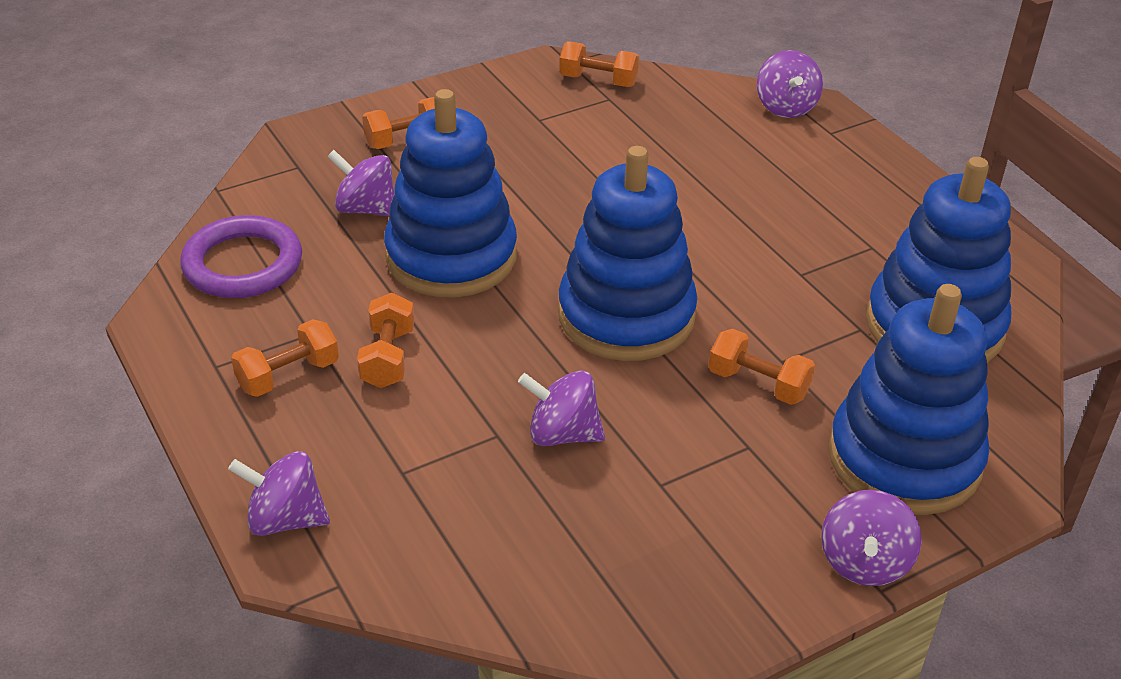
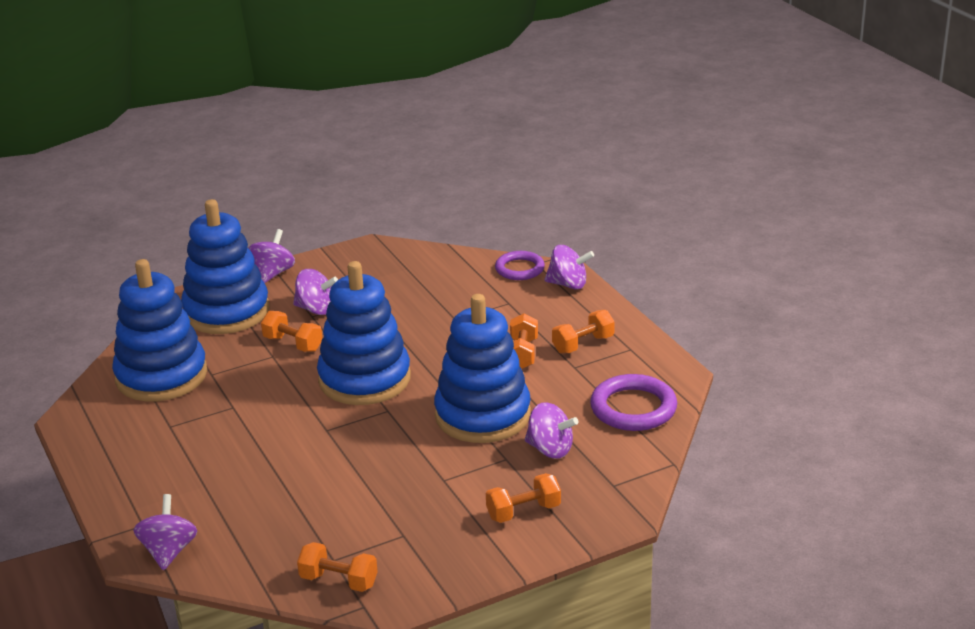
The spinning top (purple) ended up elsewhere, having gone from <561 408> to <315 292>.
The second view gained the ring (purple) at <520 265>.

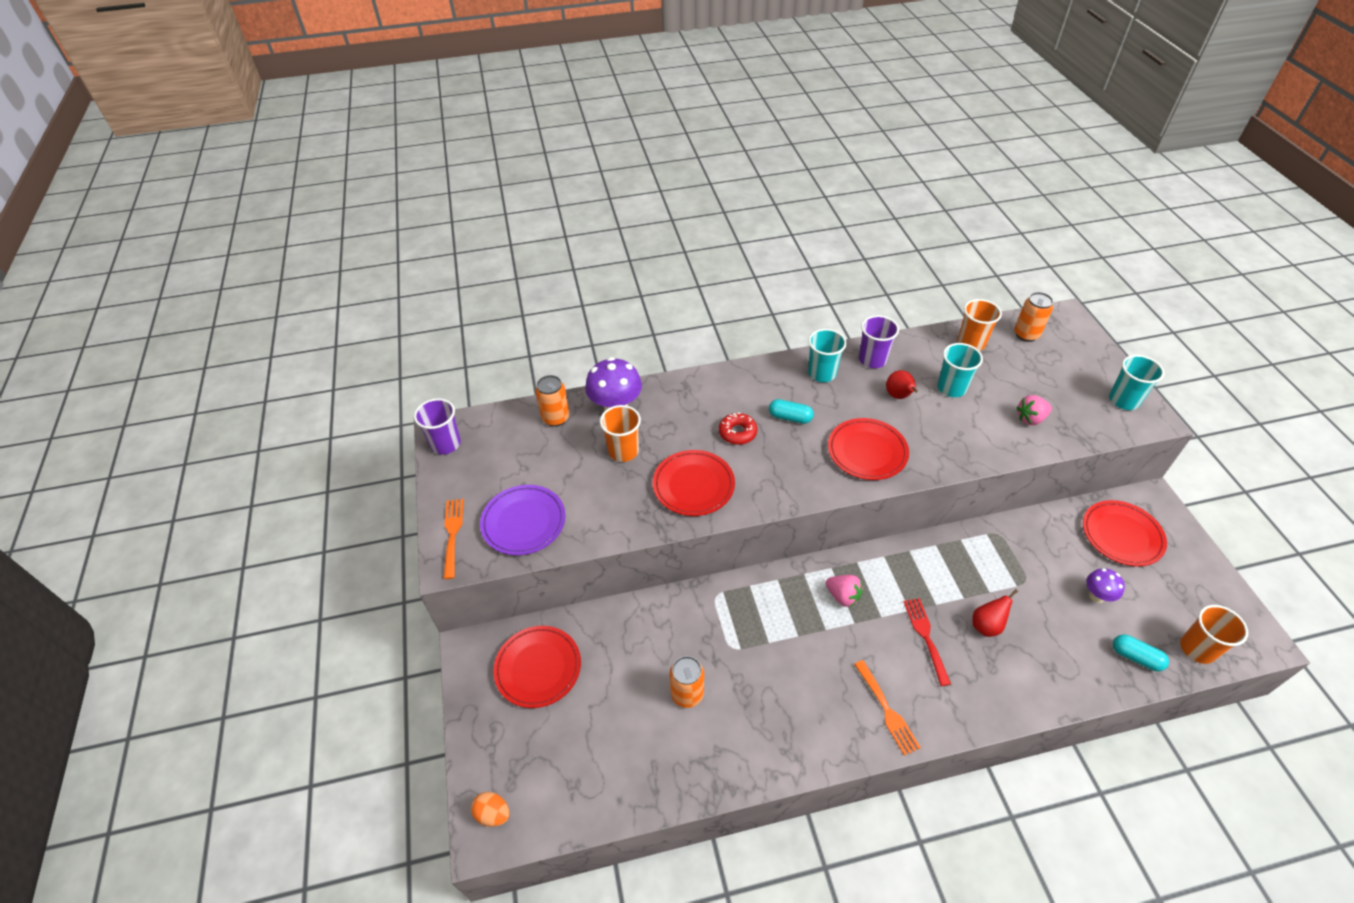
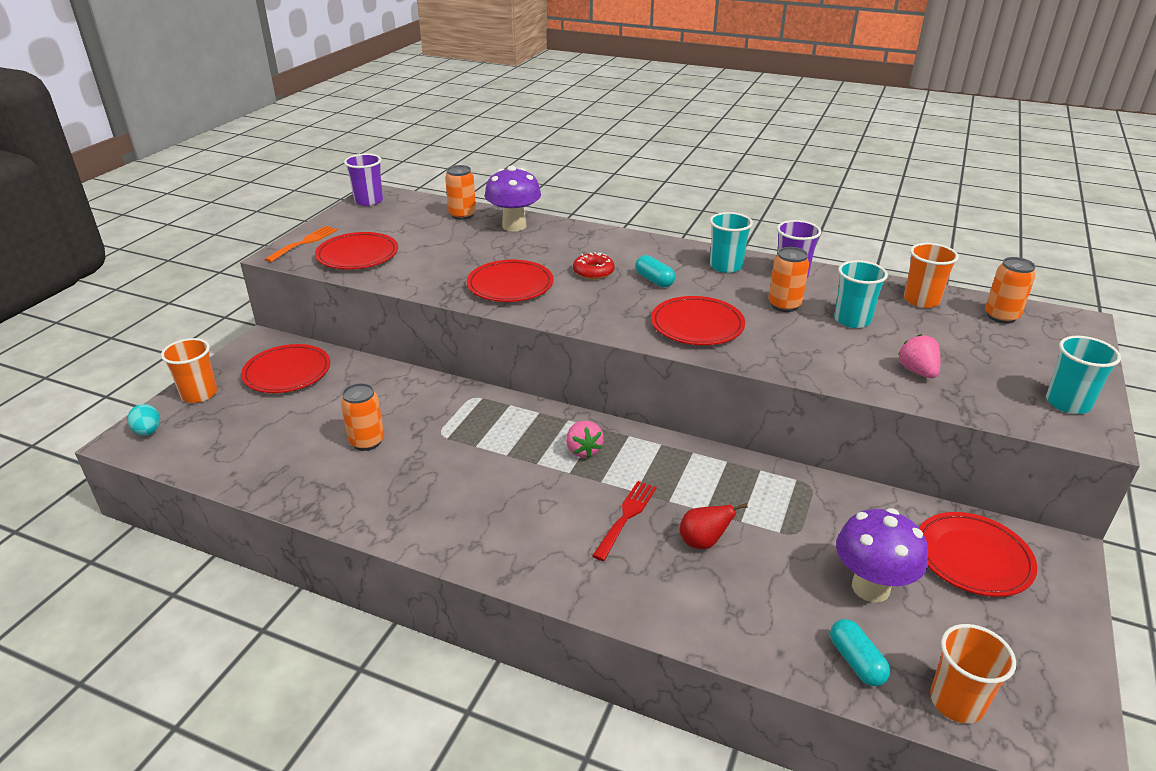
What was the egg (orange) at <490 809> turned into the egg (turquoise) at <143 420>.
What was the plate (purple) at <523 520> turned into the plate (red) at <356 250>.
The cup (orange) ended up elsewhere, having gone from <620 433> to <189 370>.
The second view lost the fork (orange) at <887 708>.
Where the pear (red) stood at <902 384>, the can (orange) came to stand at <788 279>.
The strawberry (pink) at <1034 410> ended up facing another way, 60 degrees clockwise from before.
The size of the mushroom (purple) at <1105 585> changed by a factor of 1.76.

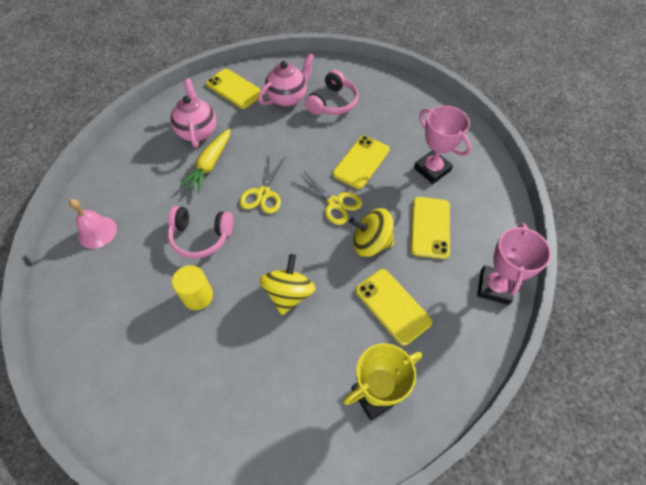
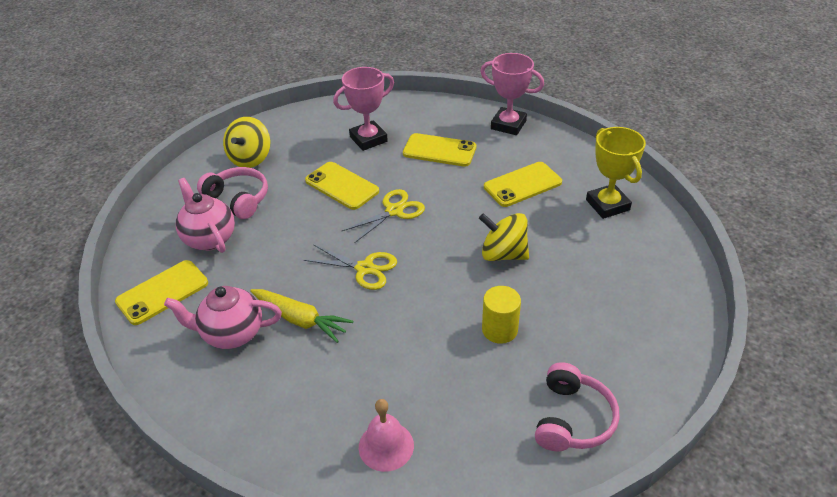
The headphones (pink) ended up elsewhere, having gone from <201 232> to <577 406>.
The spinning top (yellow) ended up elsewhere, having gone from <371 232> to <246 142>.

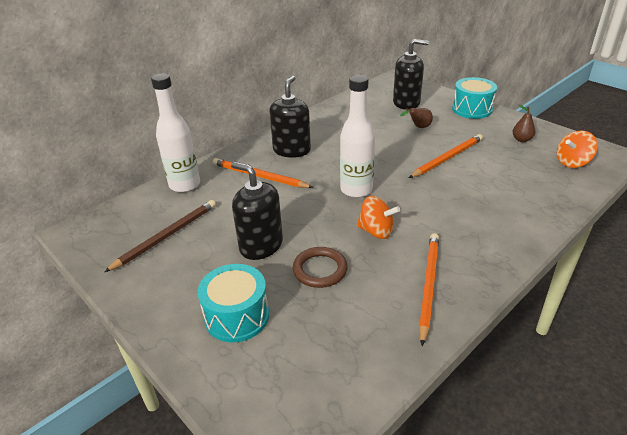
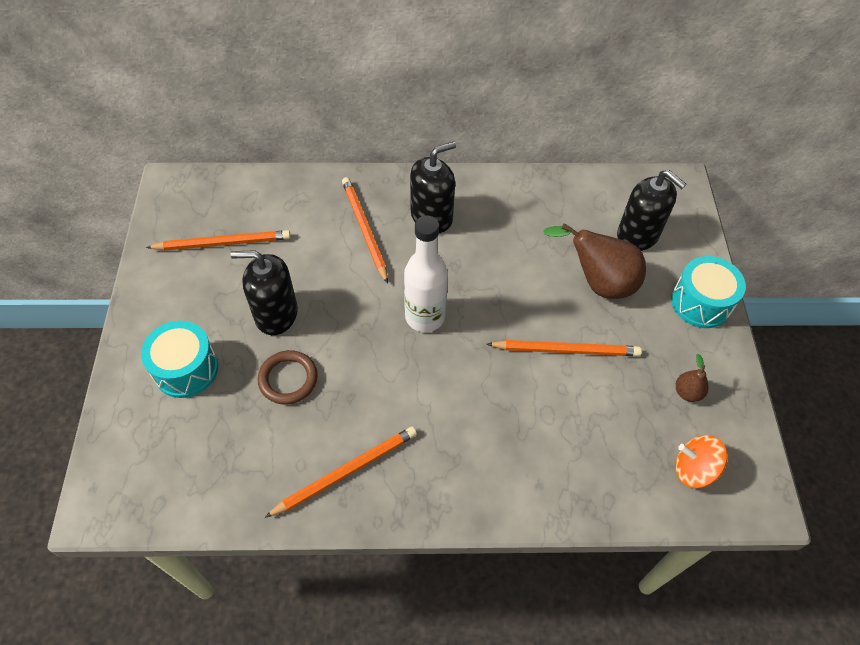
What was the pencil (brown) at <160 236> turned into the pencil (orange) at <218 240>.
The second view lost the bottle (white) at <175 133>.
The soap dispenser (black) at <257 211> ended up facing another way, 75 degrees counterclockwise from before.
The second view lost the spinning top (orange) at <378 217>.
The size of the pear (brown) at <416 118> changed by a factor of 2.06.

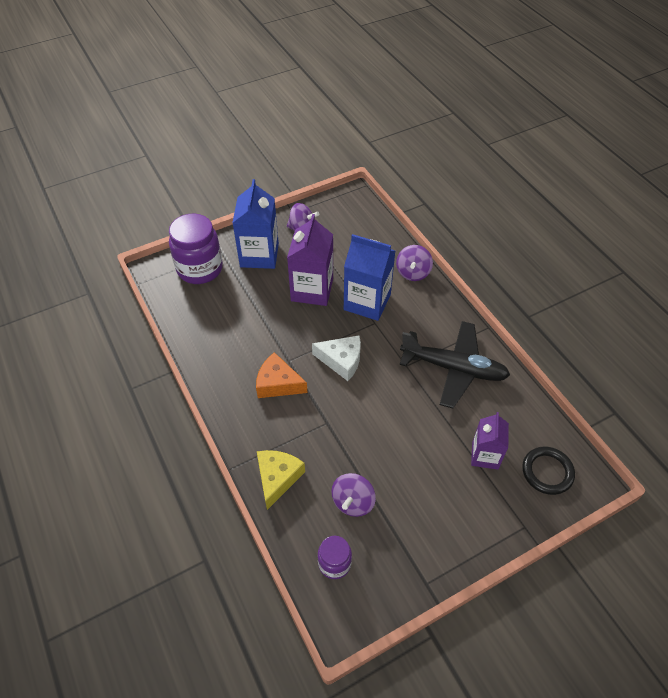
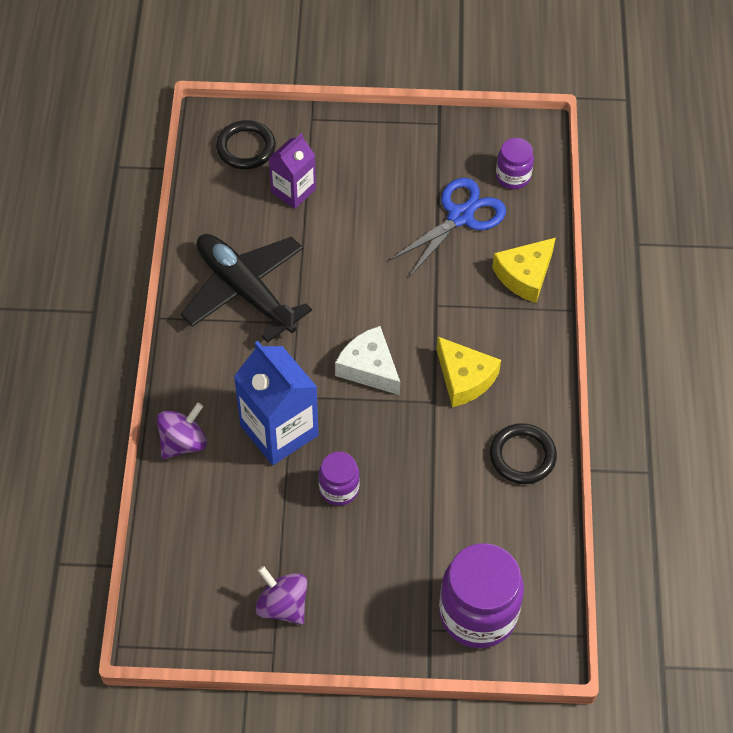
The second view lost the carton (blue) at <255 224>.
What was the cheese (orange) at <281 375> turned into the cheese (yellow) at <469 372>.
Where the carton (purple) stood at <310 260>, the jar (purple) came to stand at <339 479>.
Where the spinning top (purple) stood at <353 495>, the scissors (blue) came to stand at <448 227>.
The second view gained the ring (black) at <523 453>.

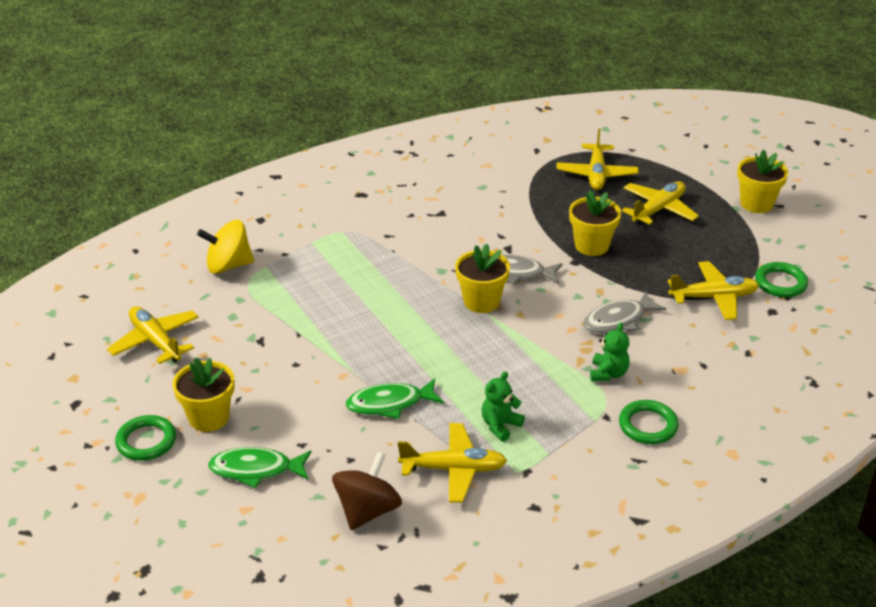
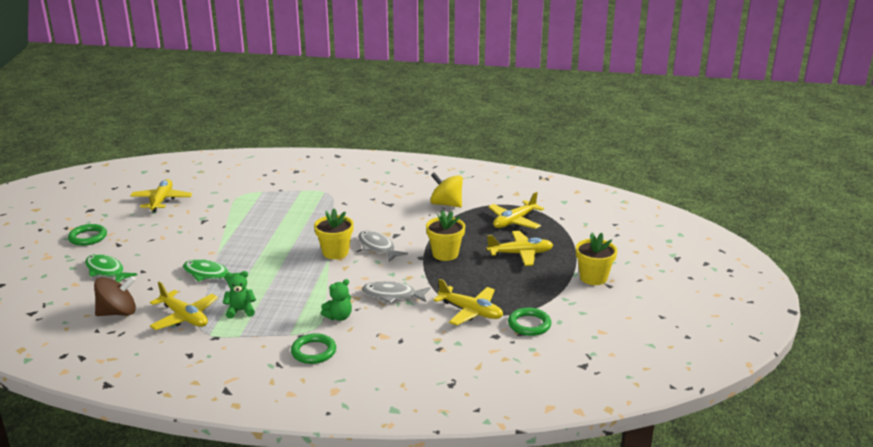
The second view lost the flower pot (yellow) at <203 394>.
The spinning top (yellow) ended up elsewhere, having gone from <225 247> to <446 189>.

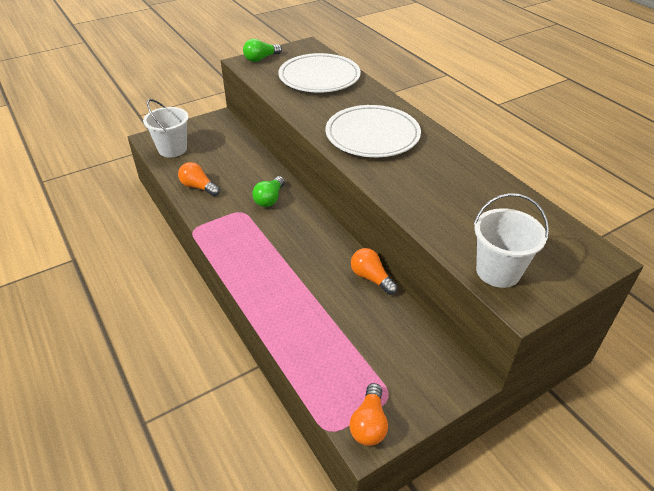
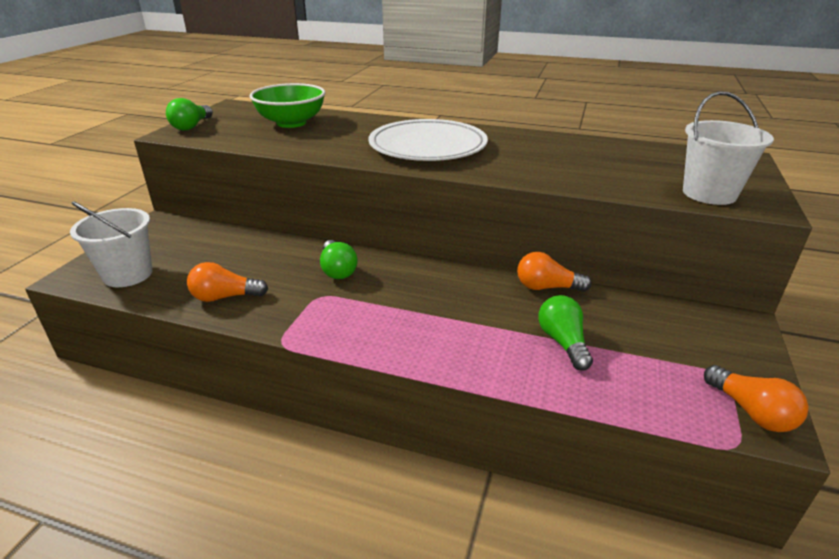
Where the plate (white) stood at <319 73>, the bowl (green) came to stand at <287 105>.
The second view gained the light bulb (green) at <565 333>.

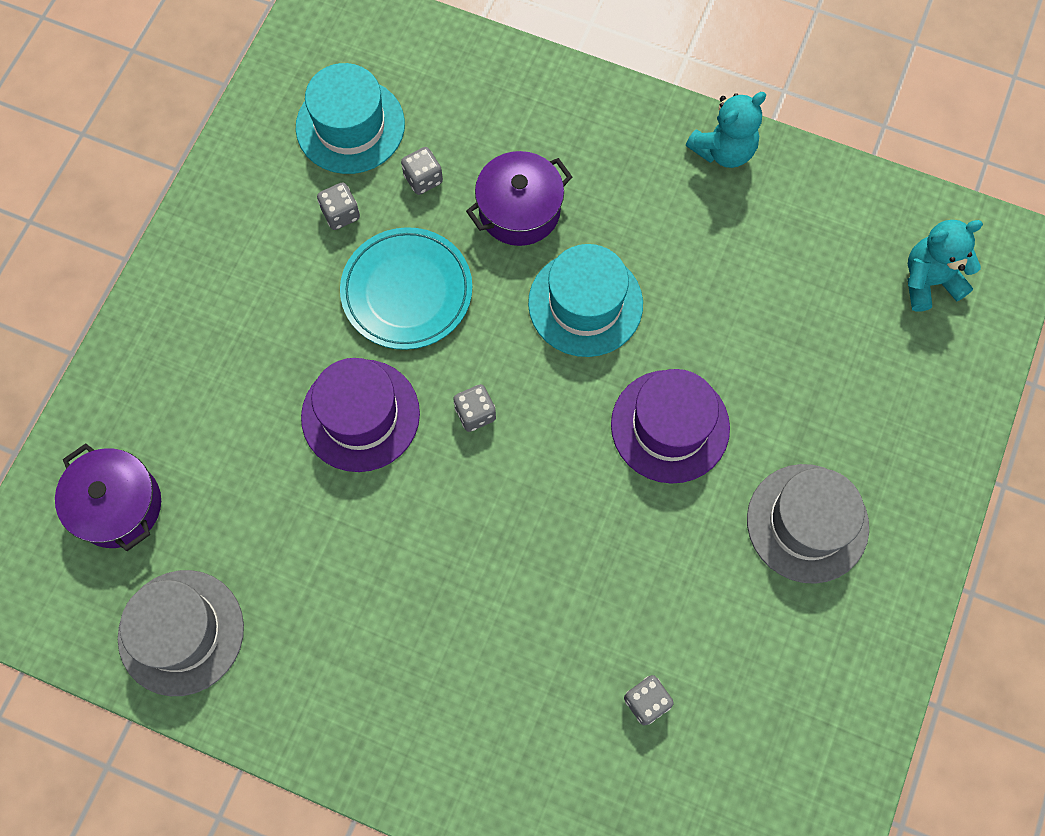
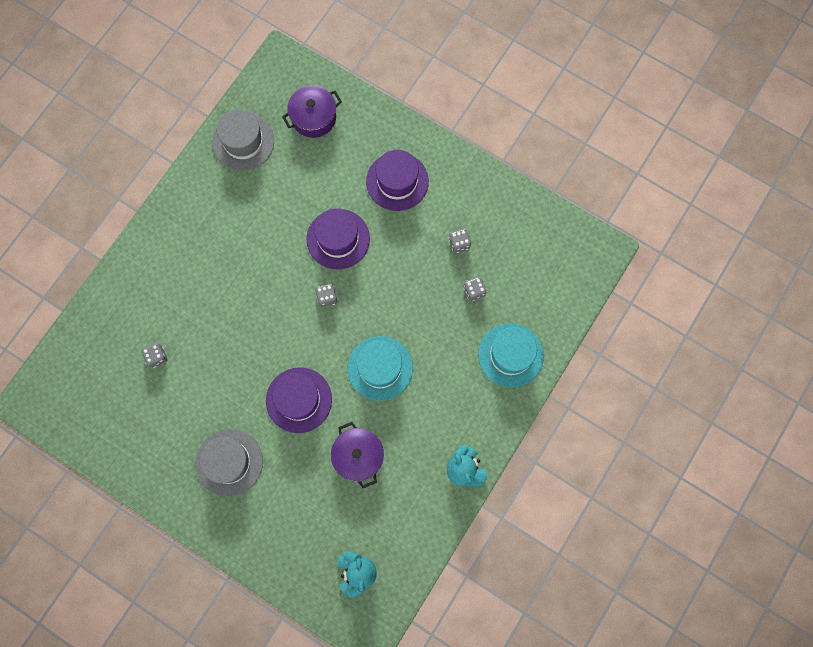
The hat (turquoise) ended up elsewhere, having gone from <350 118> to <511 355>.
The second view lost the plate (turquoise) at <406 288>.
The pot (purple) ended up elsewhere, having gone from <519 198> to <357 455>.
The second view gained the hat (purple) at <397 180>.

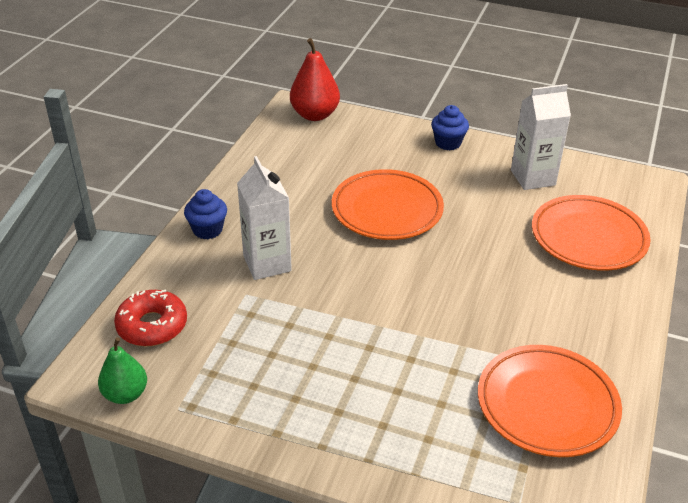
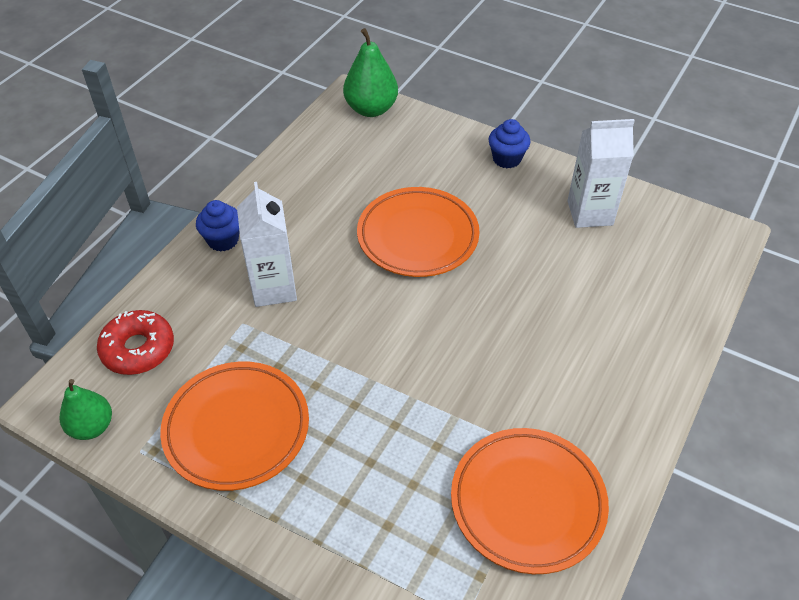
What was the pear (red) at <315 79> turned into the pear (green) at <370 72>.
The plate (orange) ended up elsewhere, having gone from <591 233> to <234 426>.

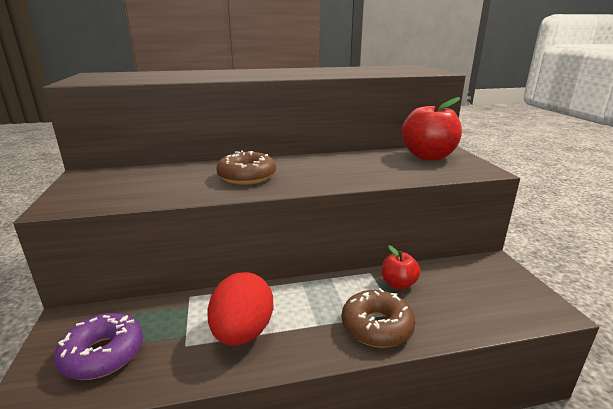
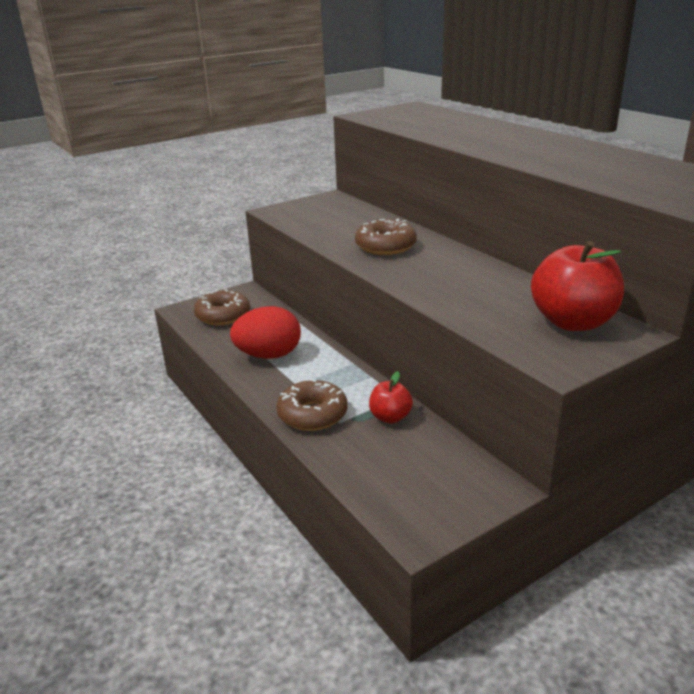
What was the donut (purple) at <98 346> turned into the donut (brown) at <222 307>.

